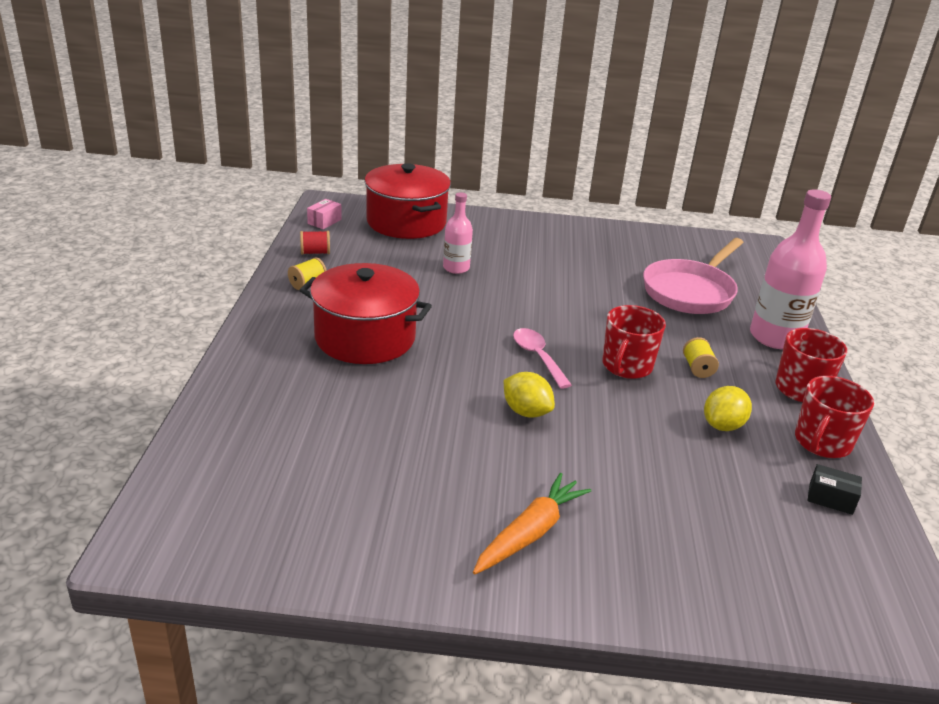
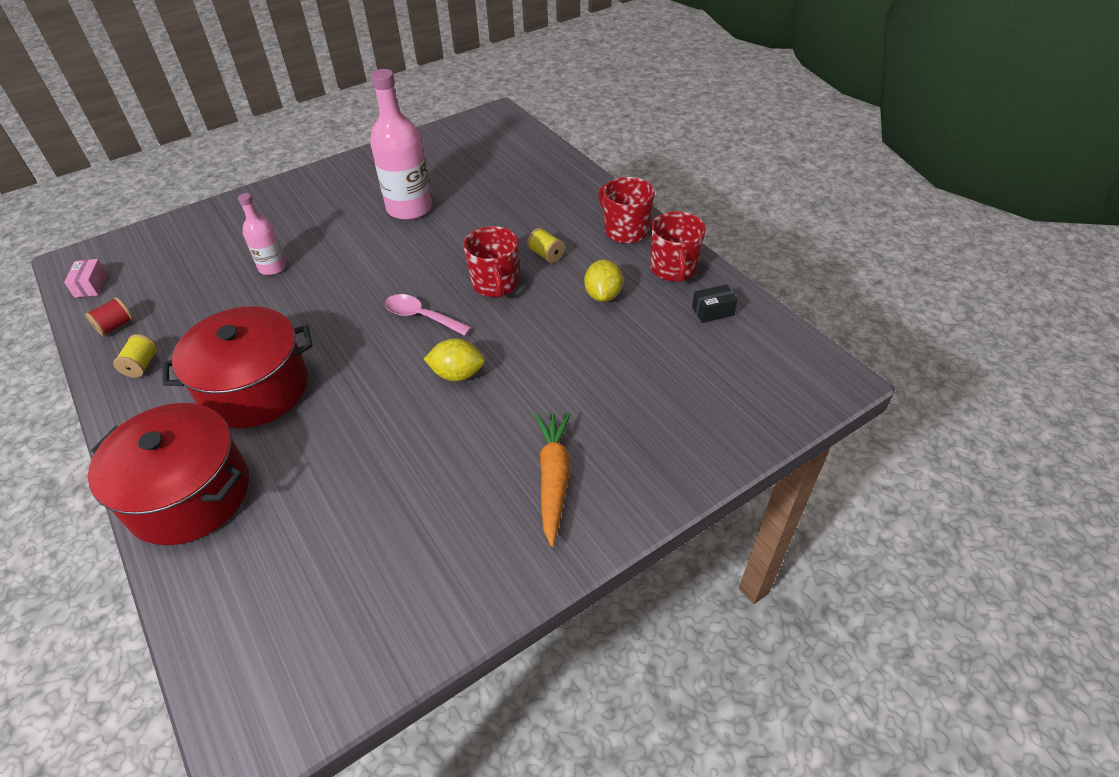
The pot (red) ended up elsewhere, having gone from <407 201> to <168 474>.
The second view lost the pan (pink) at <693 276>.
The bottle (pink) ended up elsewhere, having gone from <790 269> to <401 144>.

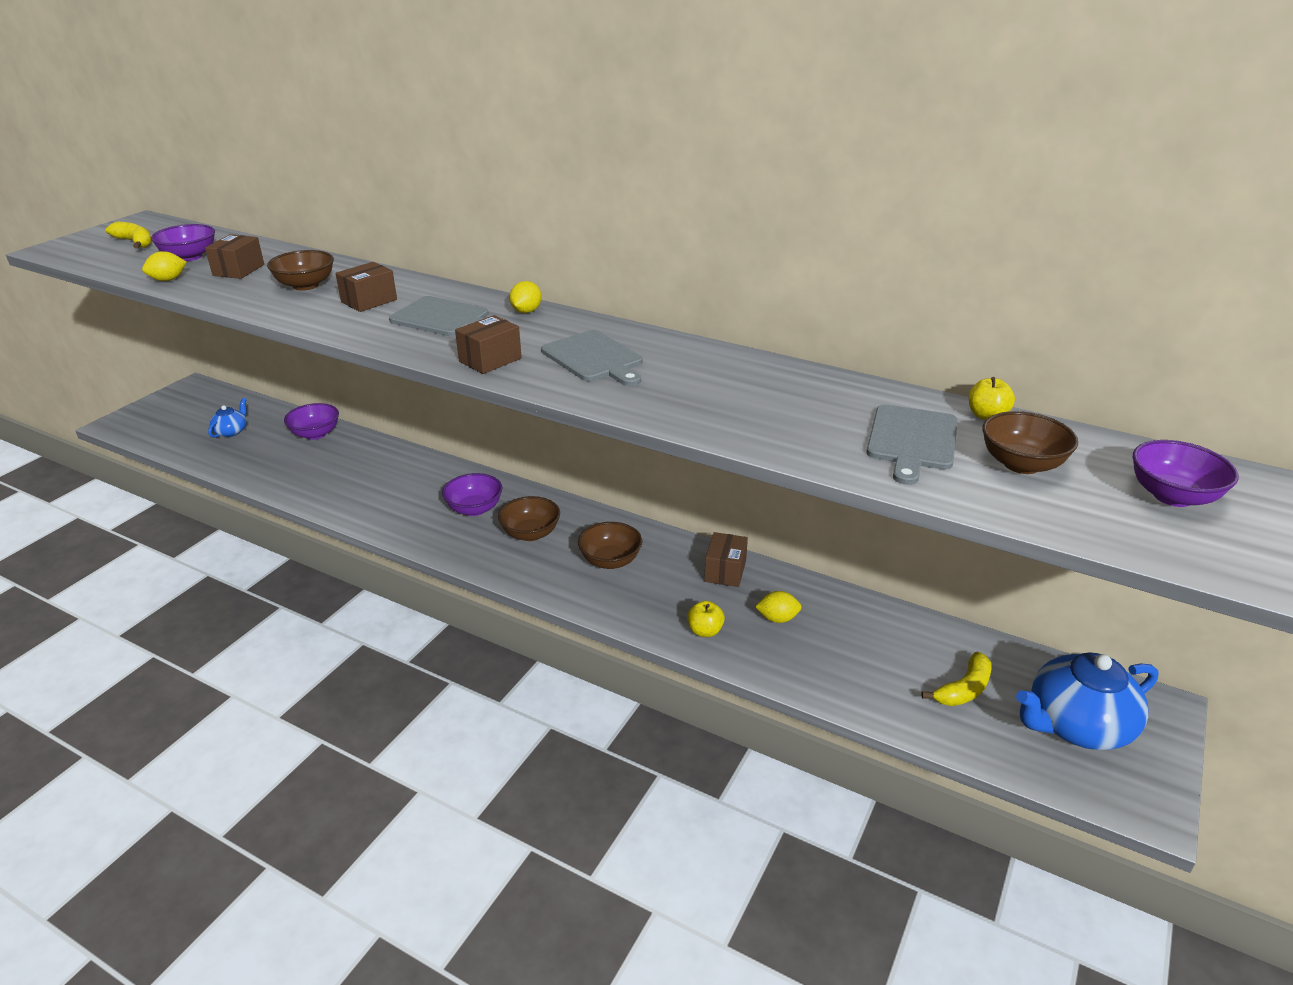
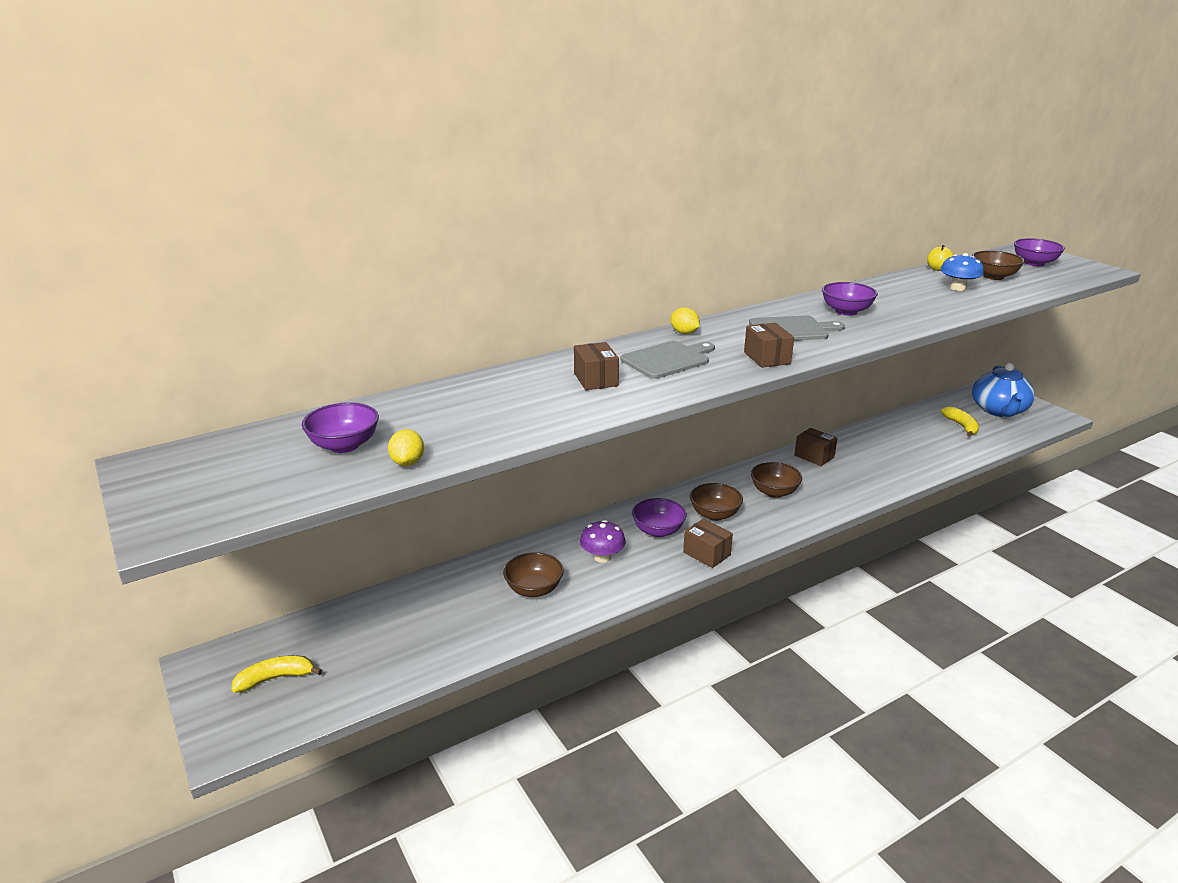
The banana (yellow) ended up elsewhere, having gone from <128 235> to <276 674>.
The box (brown) ended up elsewhere, having gone from <234 256> to <708 543>.
The second view lost the teapot (blue) at <227 418>.
The bowl (brown) ended up elsewhere, having gone from <300 270> to <533 574>.
The bowl (purple) ended up elsewhere, having gone from <311 421> to <850 298>.
The second view lost the apple (yellow) at <706 619>.
The second view lost the lemon (yellow) at <778 607>.
Where the cutting board (grey) stood at <912 444>, the mushroom (blue) came to stand at <962 272>.
The second view gained the mushroom (purple) at <603 541>.

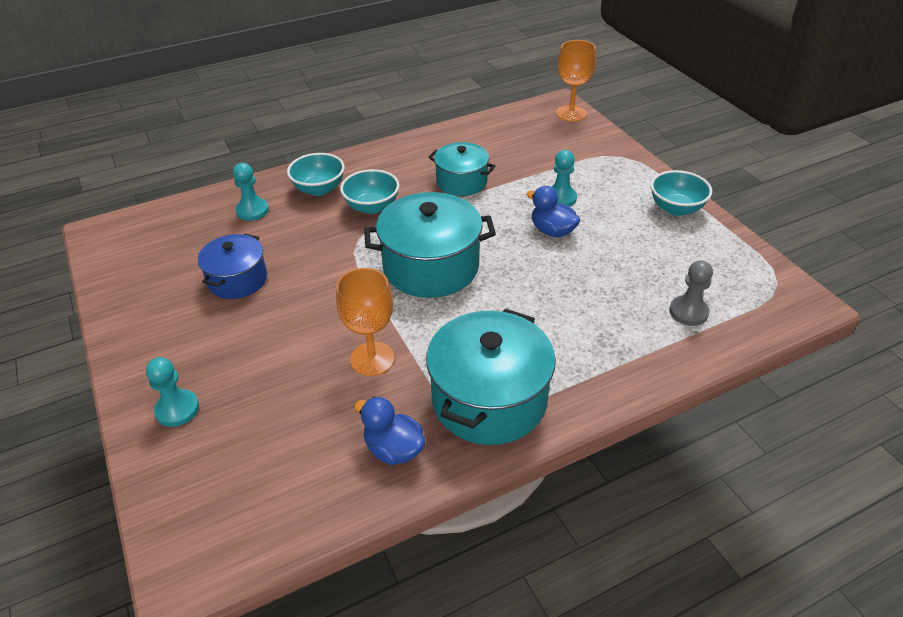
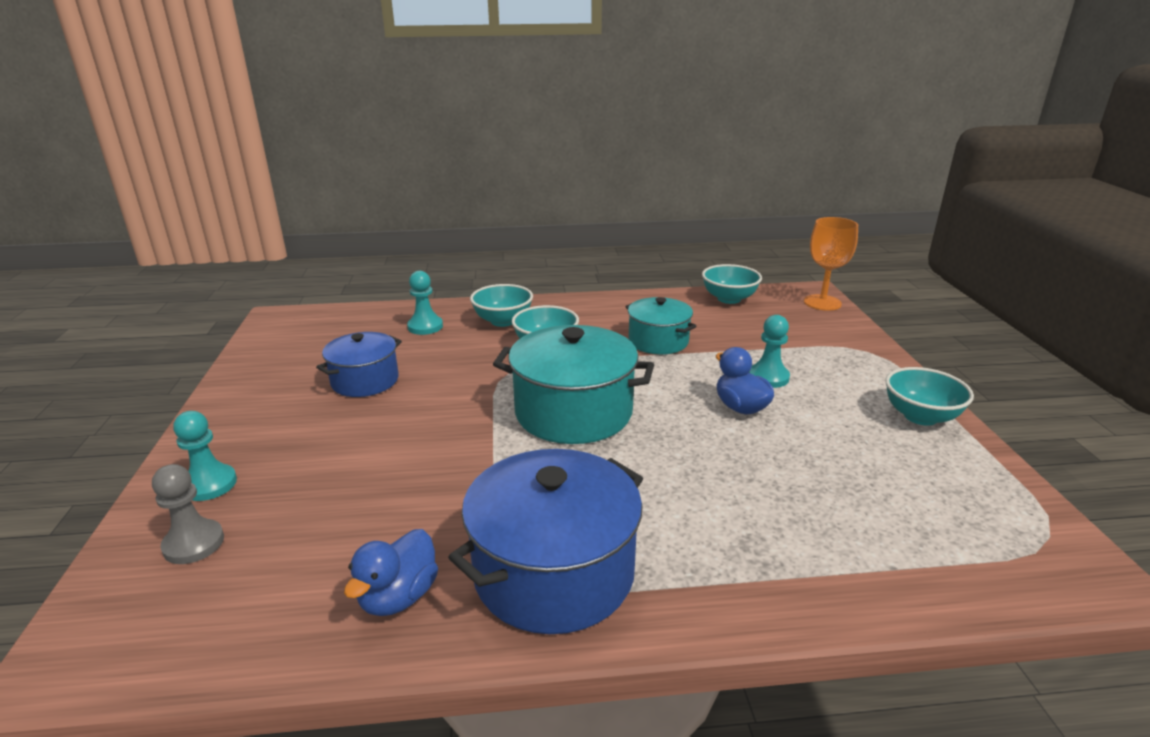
The second view lost the goblet (orange) at <365 322>.
The duck (blue) at <390 431> ended up facing another way, 120 degrees counterclockwise from before.
What was the pot (turquoise) at <491 377> turned into the pot (blue) at <545 541>.
The pawn (grey) ended up elsewhere, having gone from <691 293> to <188 514>.
The second view gained the bowl (turquoise) at <732 284>.

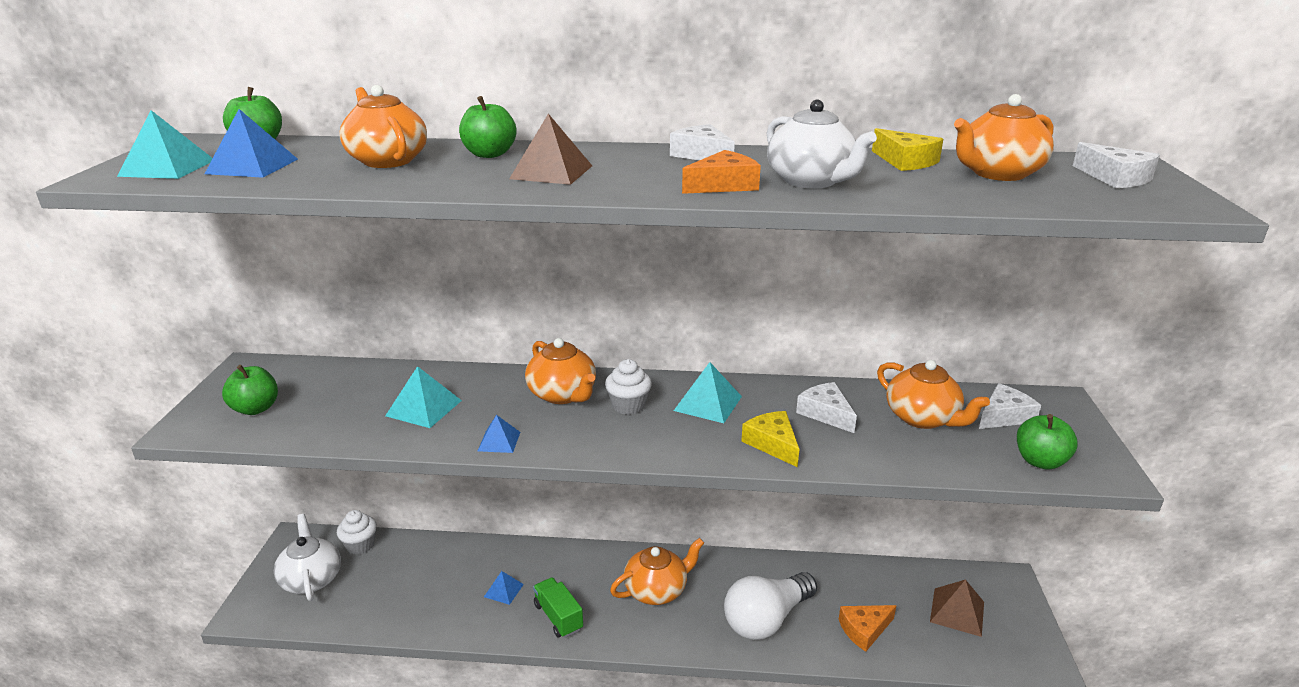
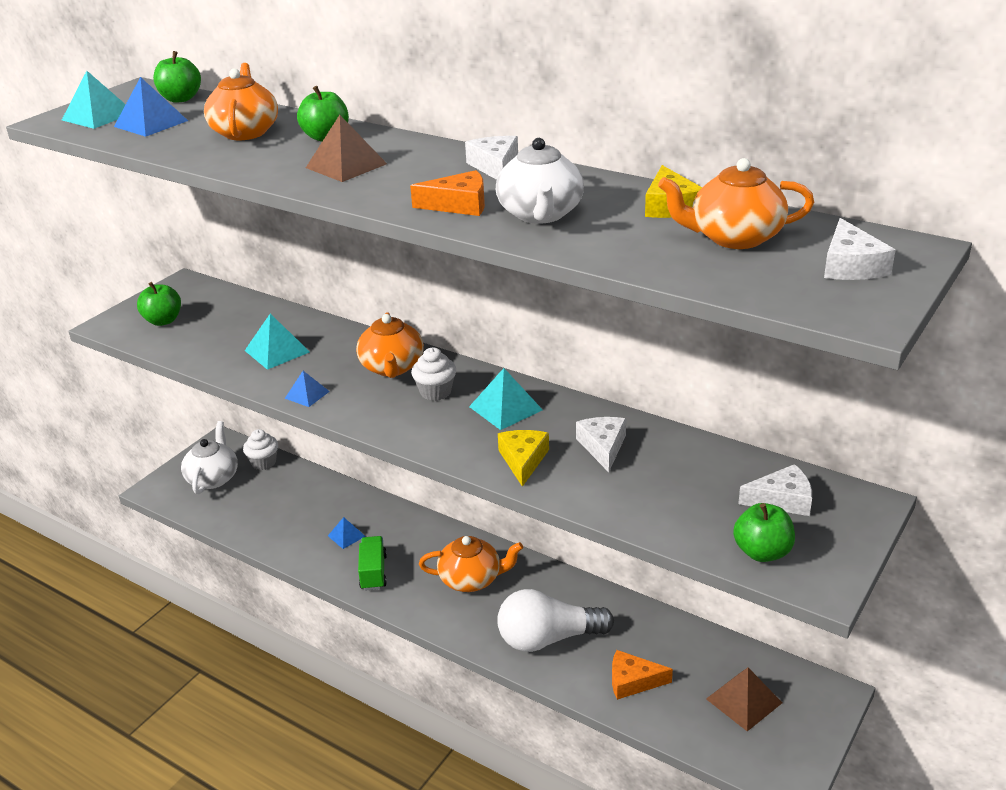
The second view lost the teapot (orange) at <933 394>.

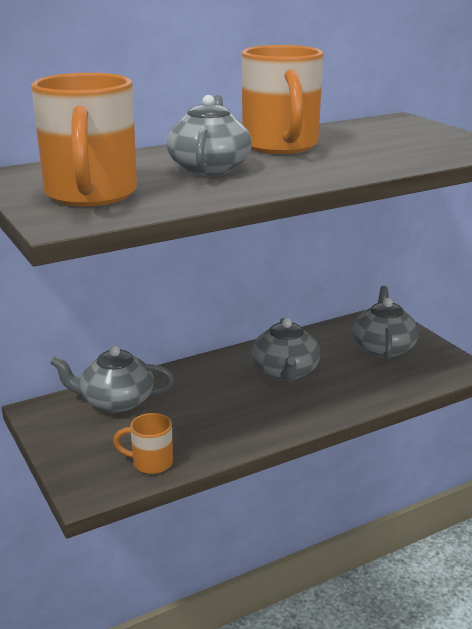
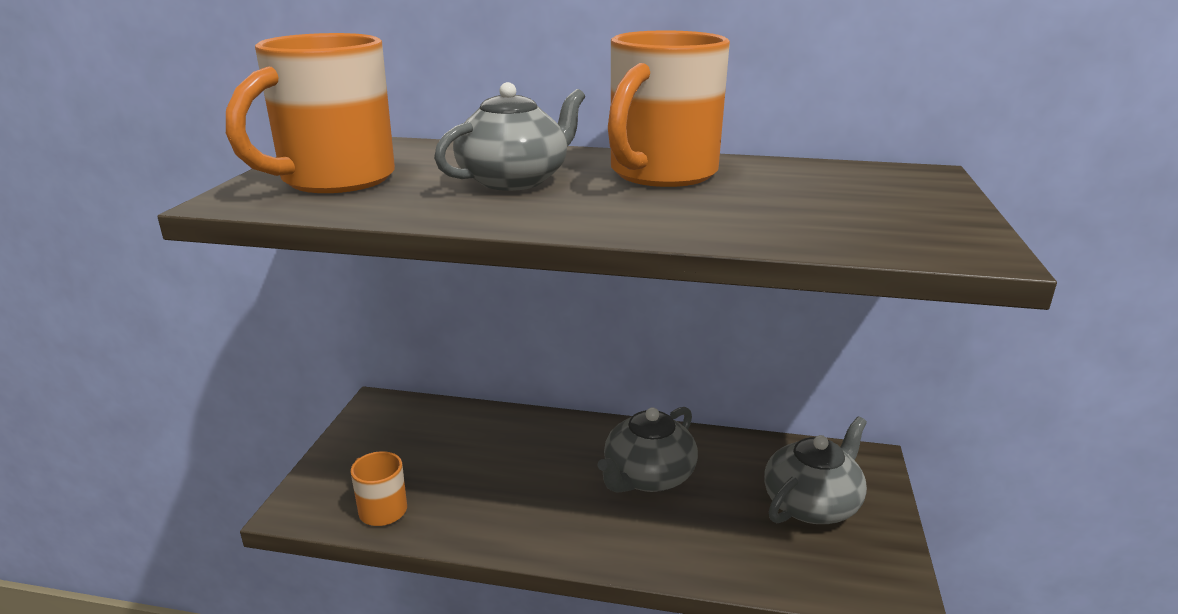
The second view lost the teapot (grey) at <112 379>.

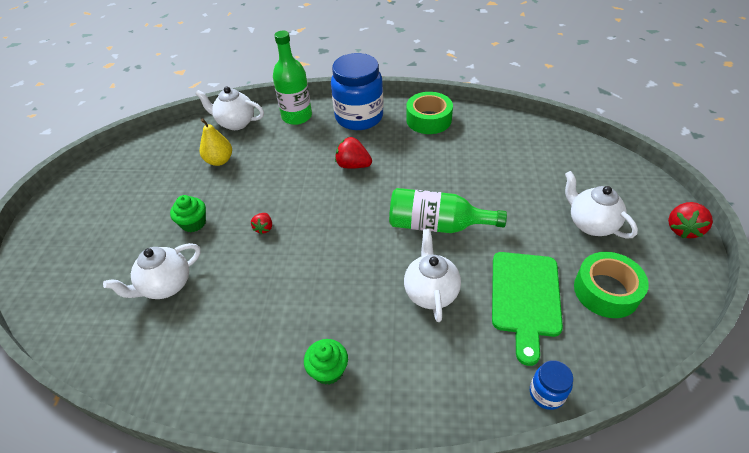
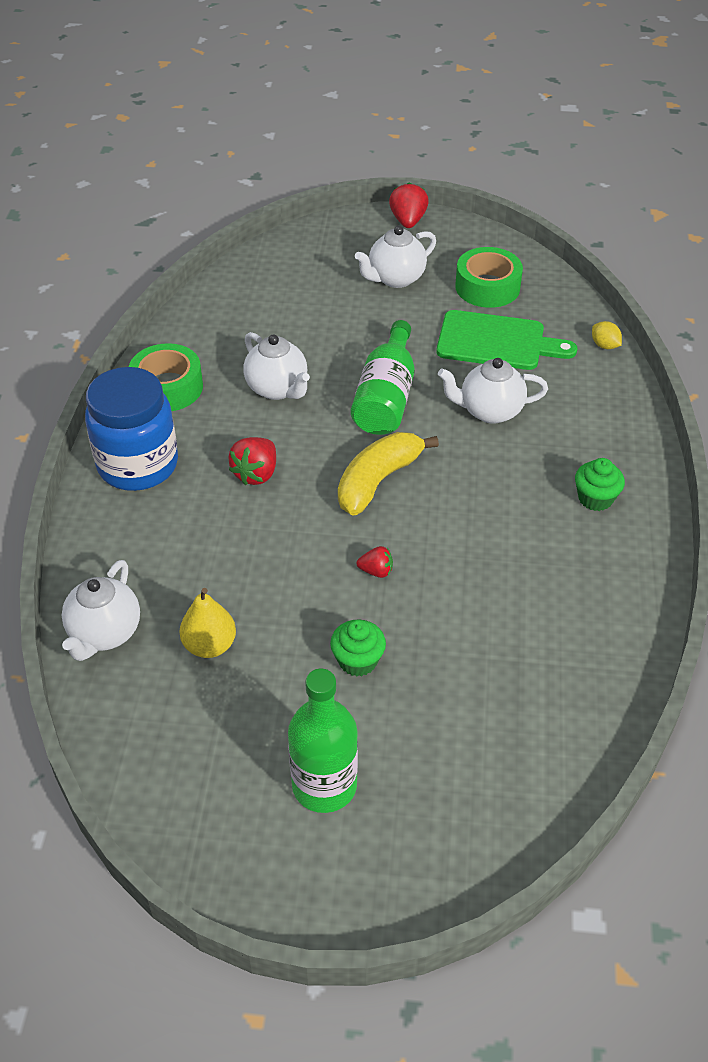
The teapot (white) ended up elsewhere, having gone from <152 271> to <276 366>.
The bottle (green) ended up elsewhere, having gone from <292 78> to <323 741>.
Where the jar (blue) stood at <551 385>, the lemon (yellow) came to stand at <607 335>.
The strawberry (red) at <690 220> ended up facing another way, 120 degrees counterclockwise from before.
The second view gained the banana (yellow) at <388 473>.

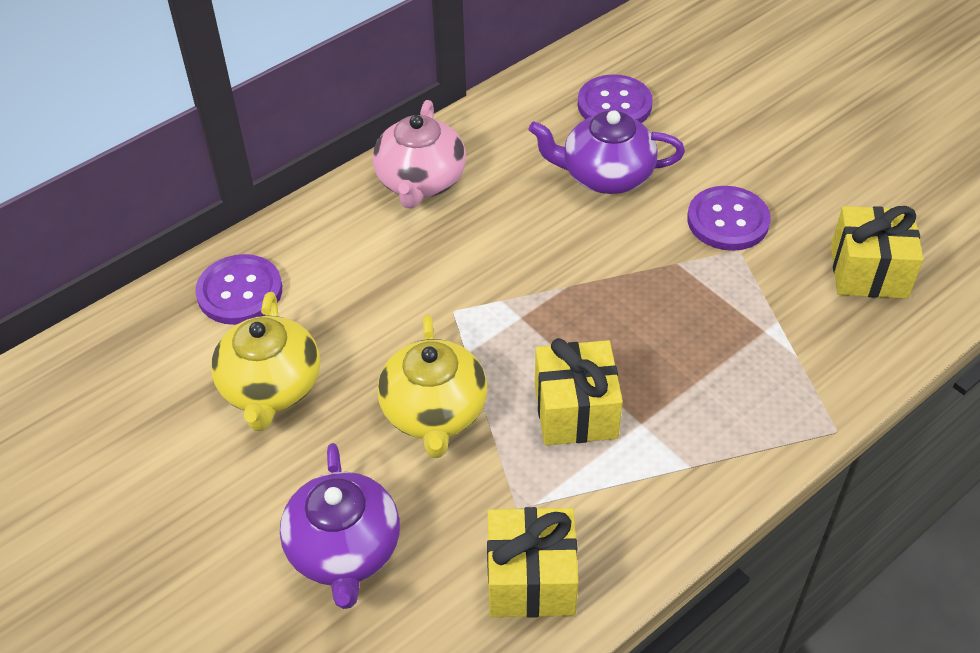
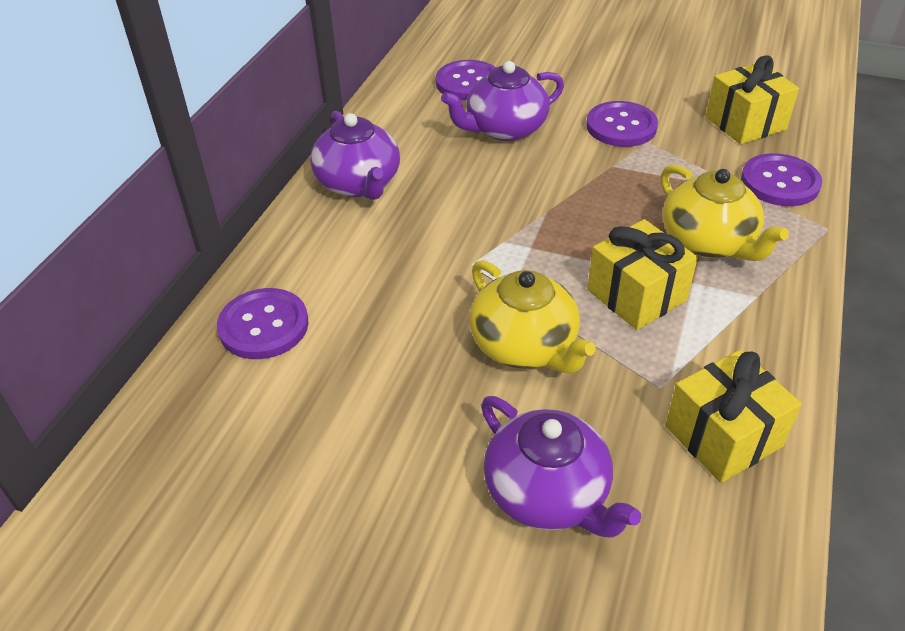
The teapot (yellow) ended up elsewhere, having gone from <265 361> to <725 213>.
What was the teapot (pink) at <419 154> turned into the teapot (purple) at <355 155>.
The second view gained the button (purple) at <781 179>.

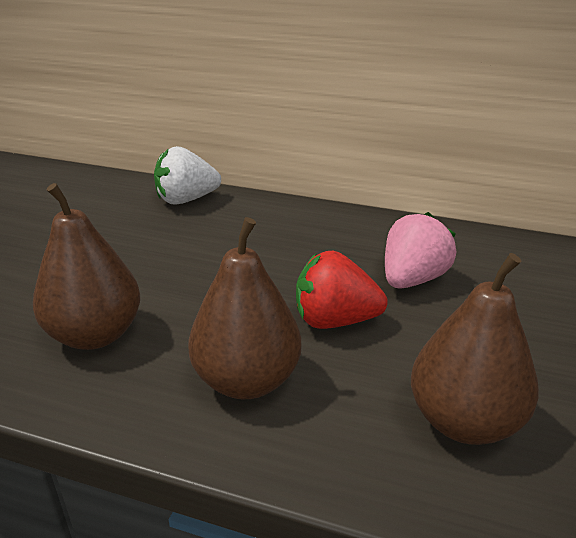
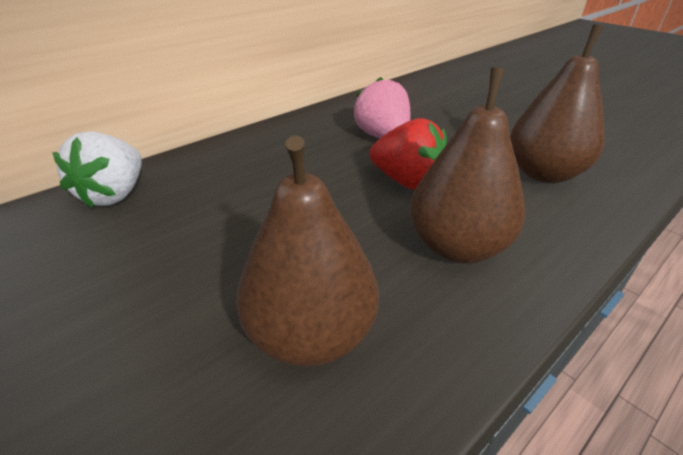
The strawberry (red) at <342 290> ended up facing another way, 90 degrees counterclockwise from before.

